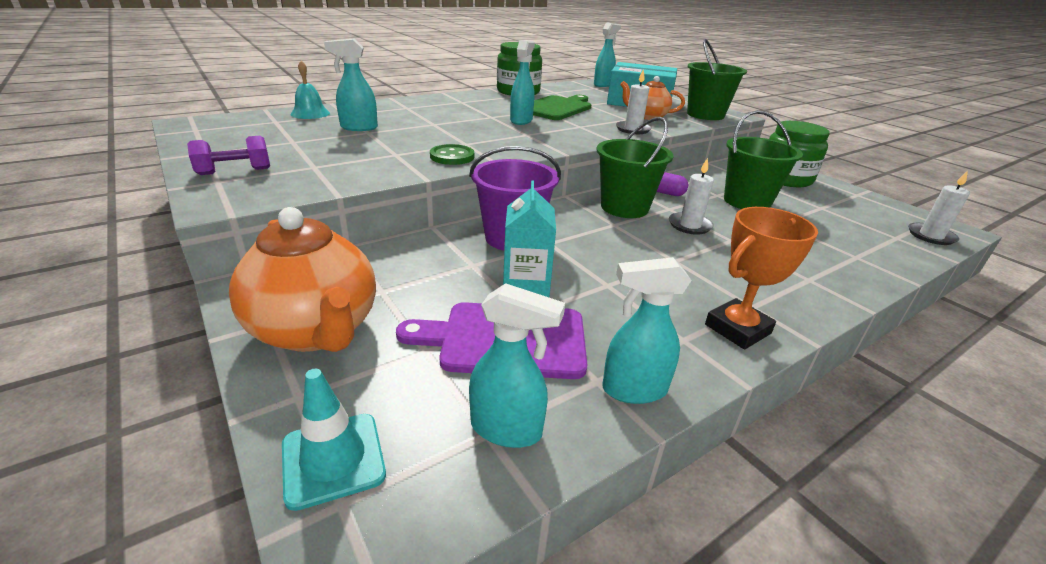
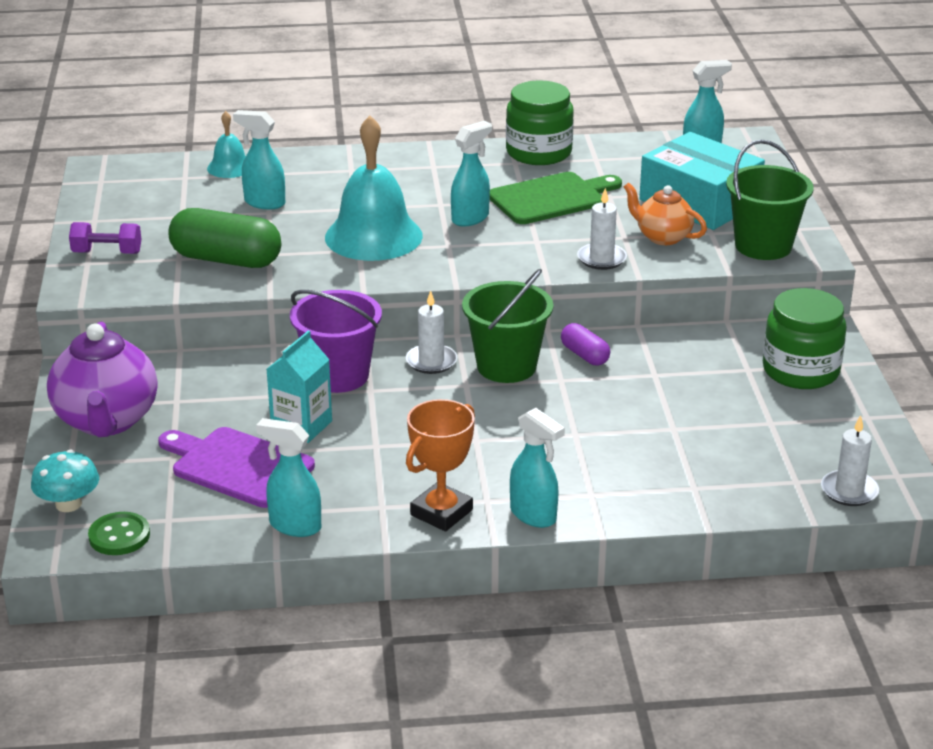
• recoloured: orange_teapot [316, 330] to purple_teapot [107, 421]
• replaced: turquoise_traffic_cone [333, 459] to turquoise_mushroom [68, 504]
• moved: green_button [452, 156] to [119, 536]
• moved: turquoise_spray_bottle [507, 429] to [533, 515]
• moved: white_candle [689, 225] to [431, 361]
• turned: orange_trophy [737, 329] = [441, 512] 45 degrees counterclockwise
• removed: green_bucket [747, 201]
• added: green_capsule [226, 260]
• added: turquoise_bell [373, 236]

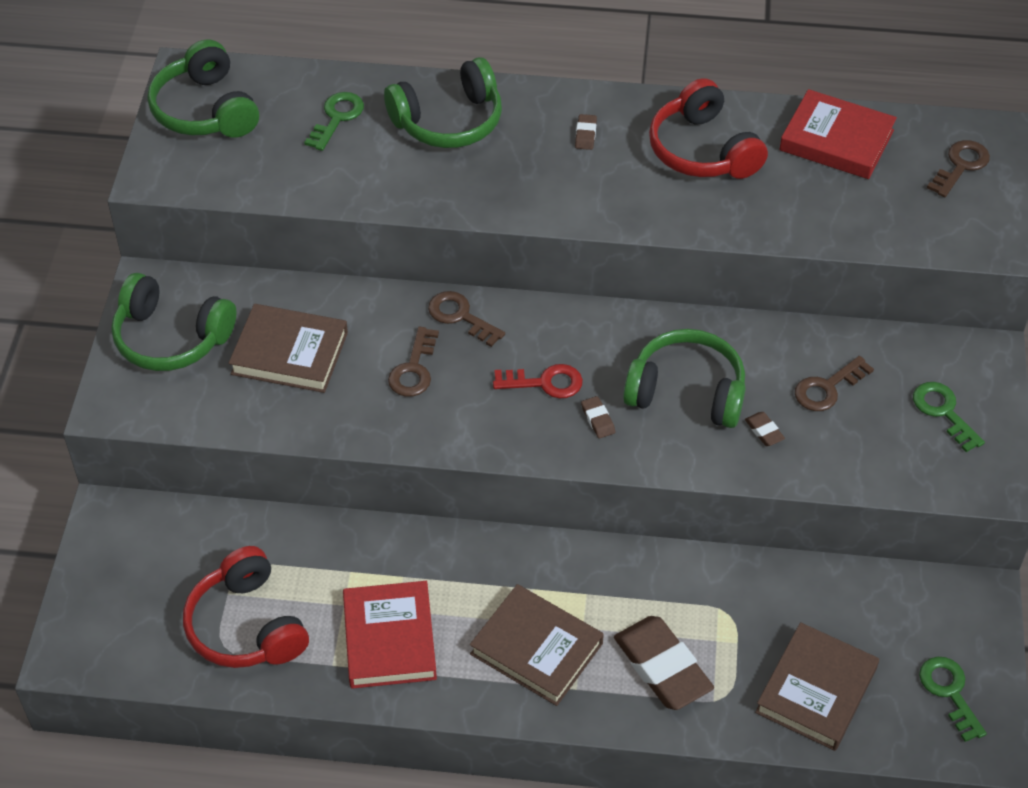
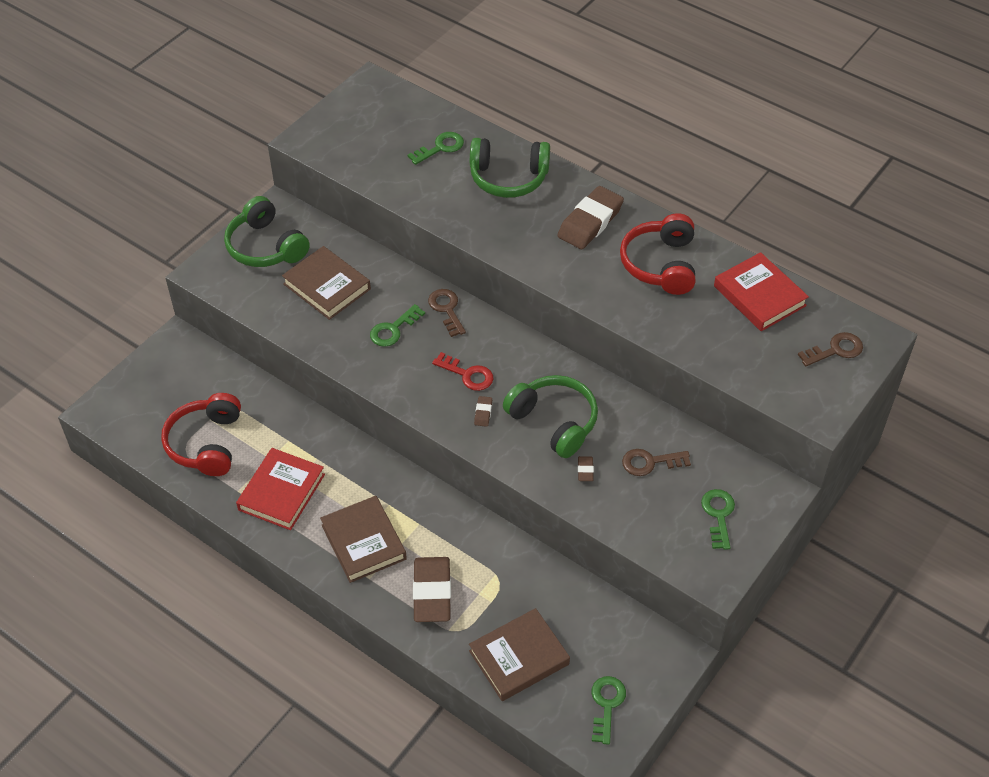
• removed: green_headphones [205, 110]
• recoloured: brown_key [414, 369] to green_key [393, 329]
• resized: brown_eraser [585, 134] = [590, 222] x2.39

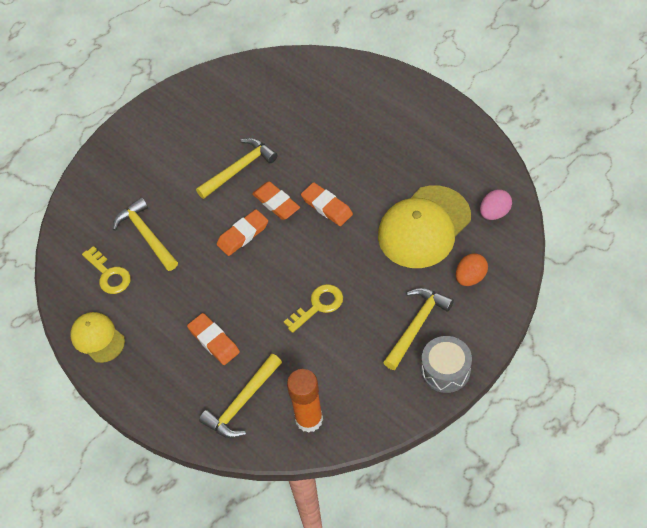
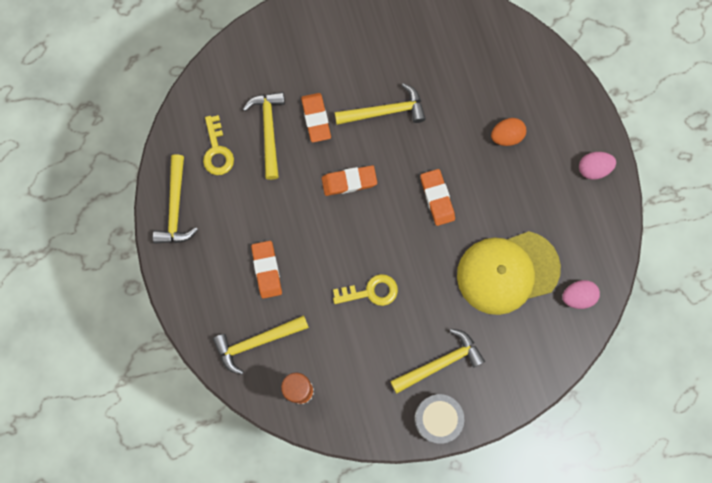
• replaced: yellow_cap [97, 338] to yellow_hammer [176, 207]
• moved: orange_eraser [276, 203] to [316, 119]
• moved: orange_egg [470, 277] to [506, 136]
• added: pink_egg [593, 169]

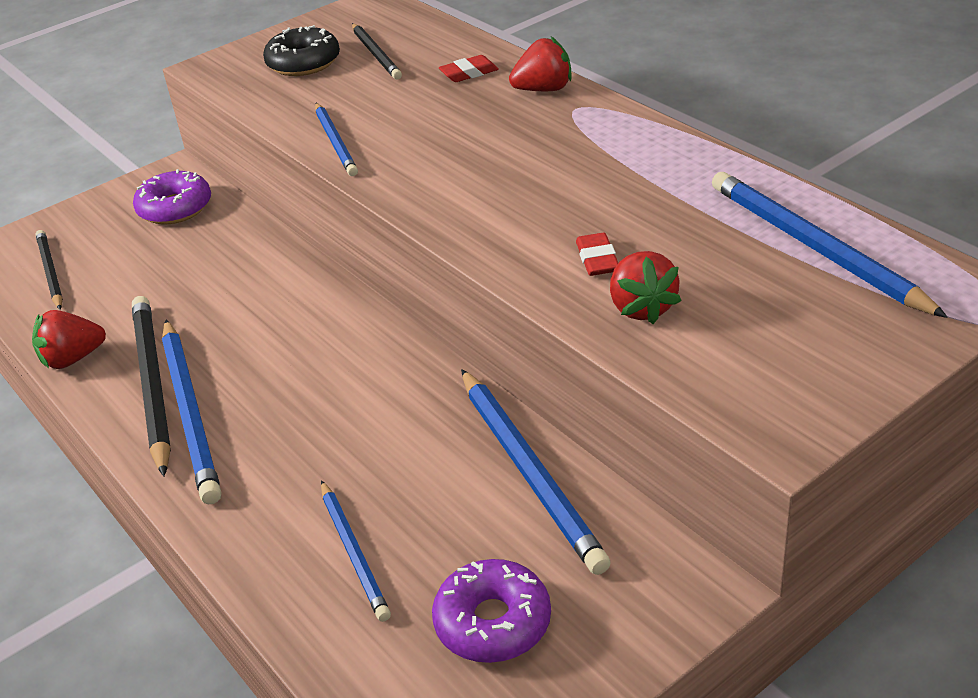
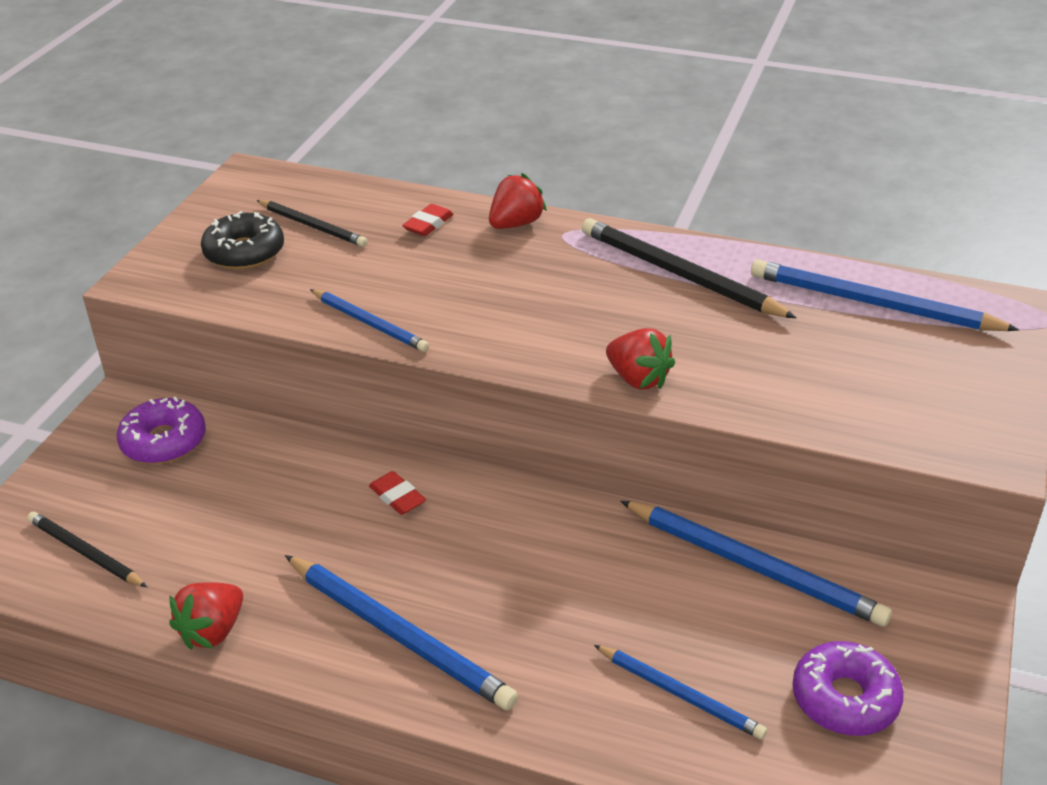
• moved: black_pencil [152, 384] to [679, 274]
• moved: red_eraser [597, 259] to [397, 497]
• moved: red_strawberry [641, 308] to [638, 379]

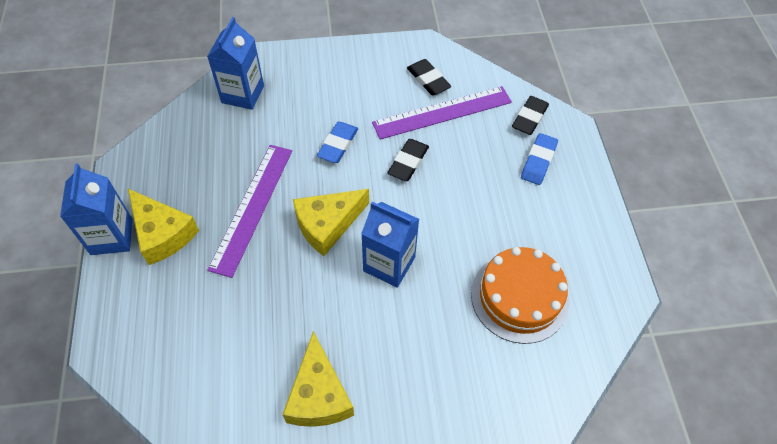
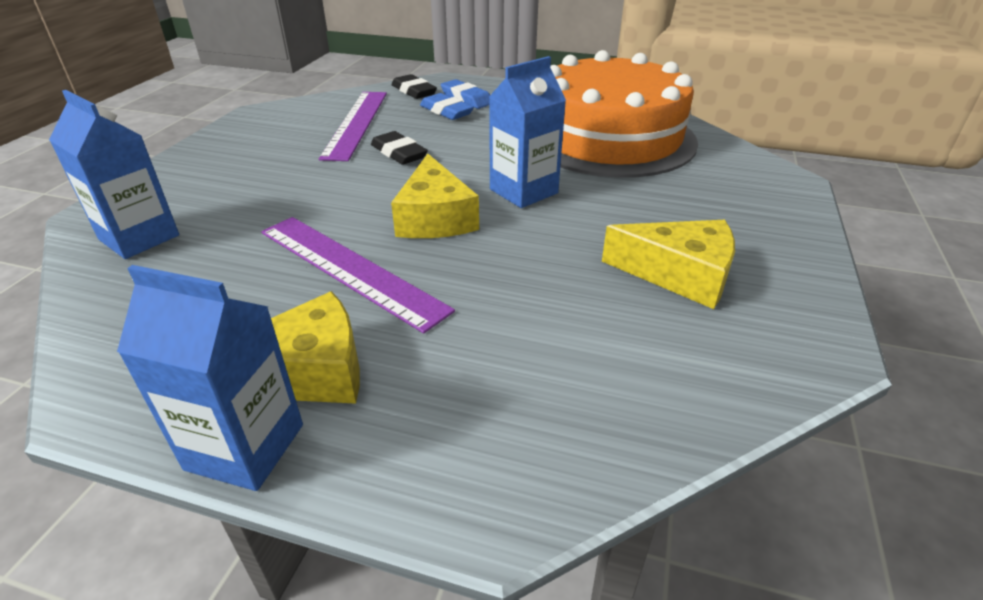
• moved: blue_eraser [338, 145] to [446, 111]
• removed: black_eraser [428, 80]
• resized: orange_cake [519, 297] = [609, 138] x1.66

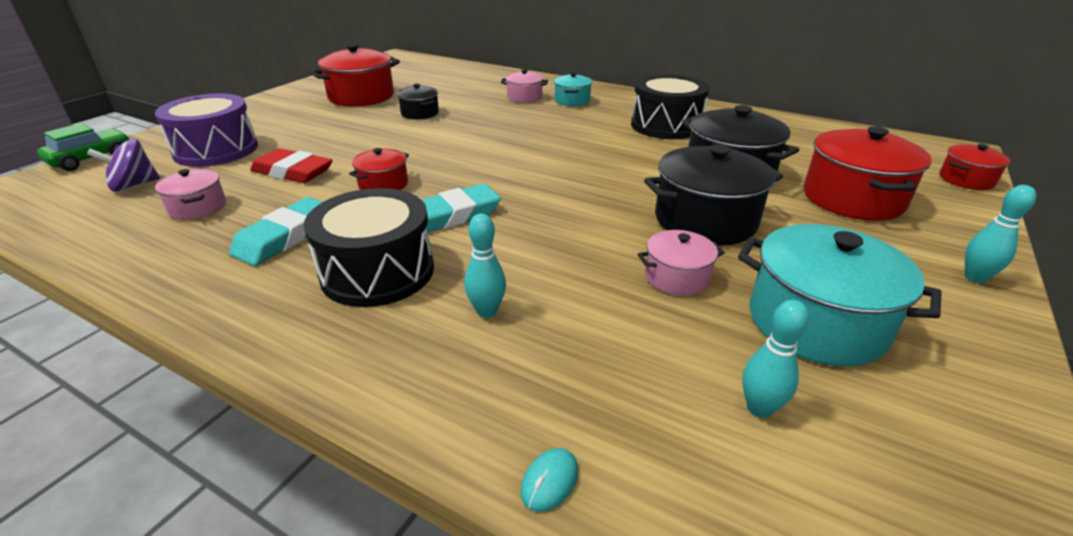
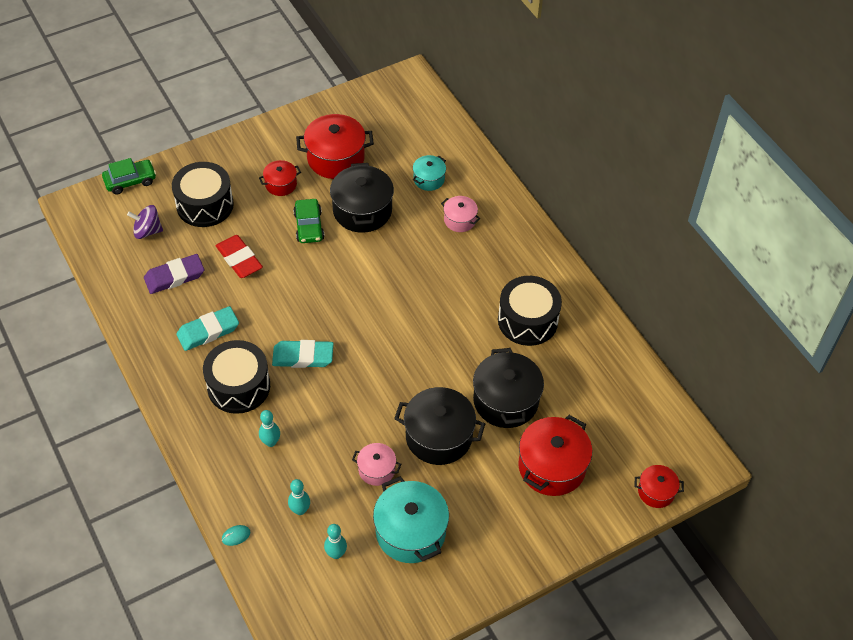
• recoloured: purple_drum [216, 150] to black_drum [205, 205]
• replaced: pink_pot [198, 207] to purple_eraser [174, 277]
• moved: red_pot [383, 184] to [281, 184]
• resized: black_pot [420, 113] = [362, 210] x1.85
• moved: turquoise_pot [572, 100] to [429, 179]
• moved: turquoise_bowling_pin [975, 277] to [300, 510]
• added: green_car [309, 226]

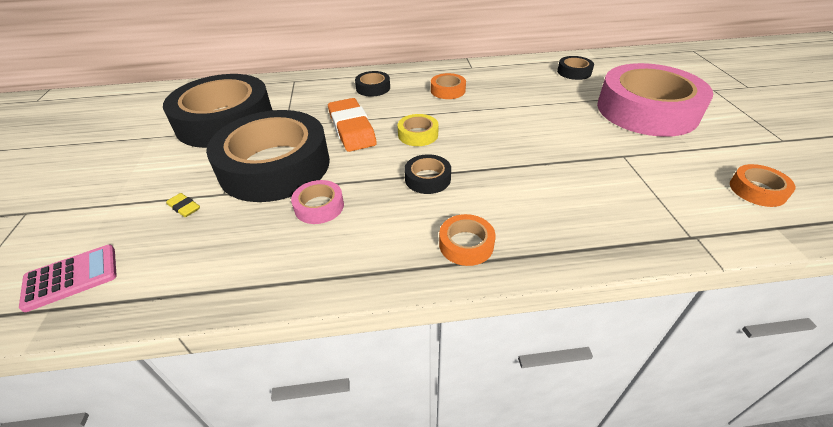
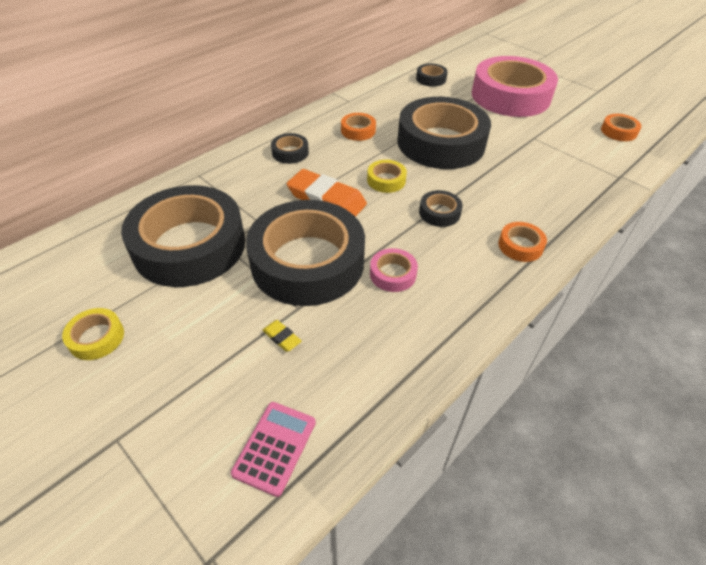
• turned: yellow_eraser [184, 207] = [282, 337] 45 degrees clockwise
• added: yellow_tape [96, 338]
• added: black_tape [441, 143]

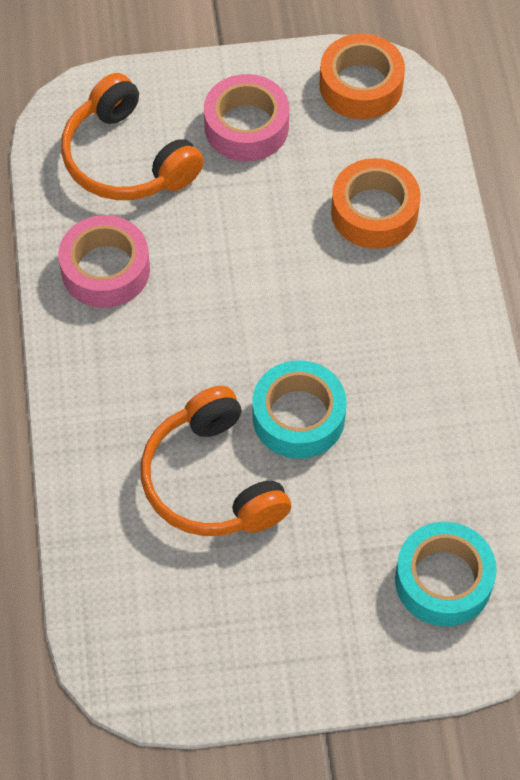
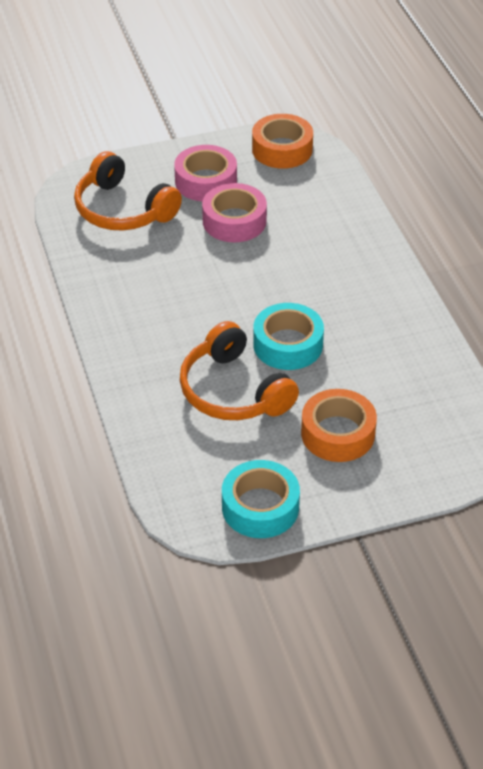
• moved: pink_tape [105, 269] to [234, 221]
• moved: orange_tape [374, 212] to [338, 433]
• moved: turquoise_tape [443, 580] to [260, 507]

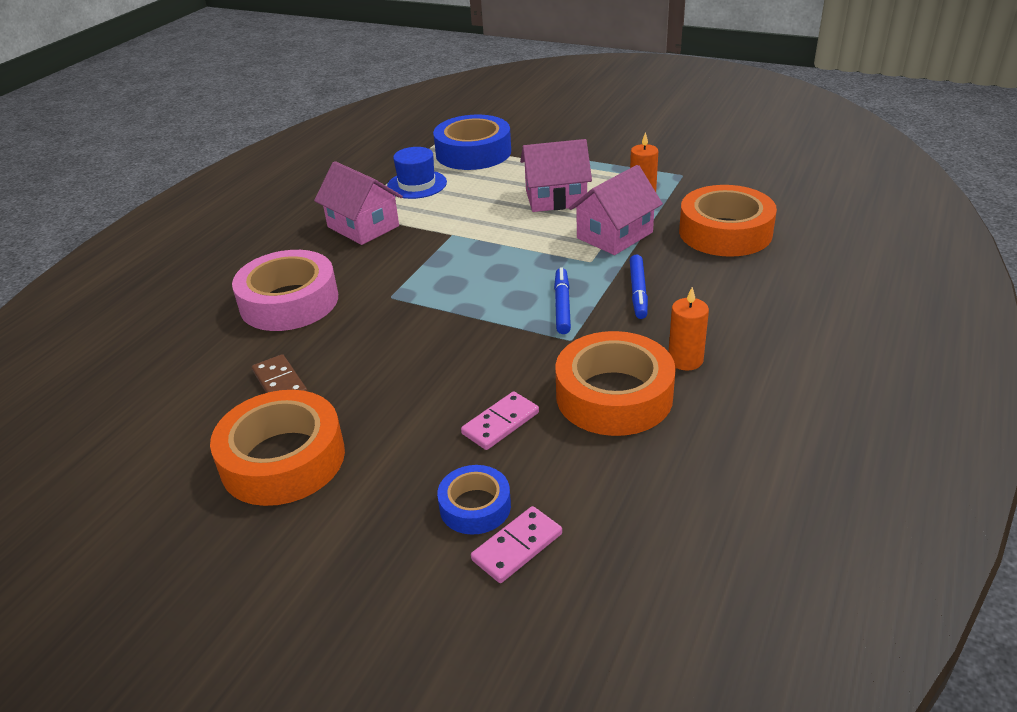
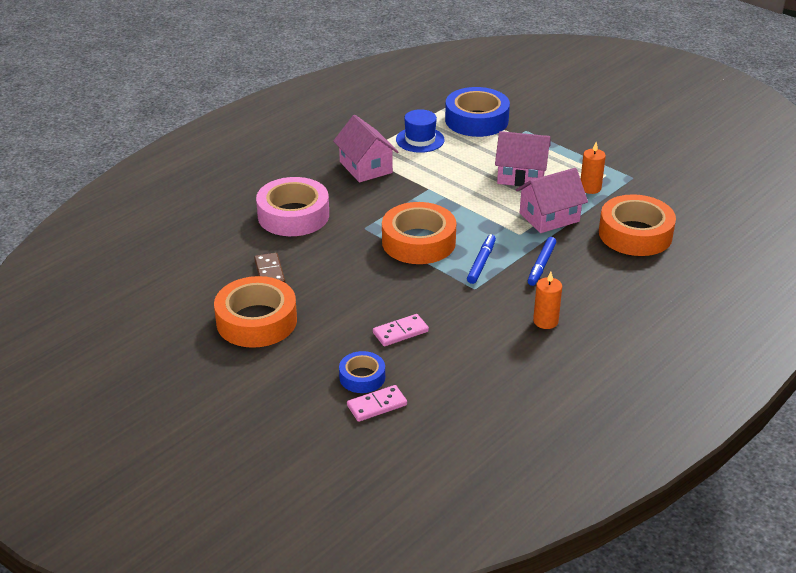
• moved: orange_tape [614, 395] to [418, 242]

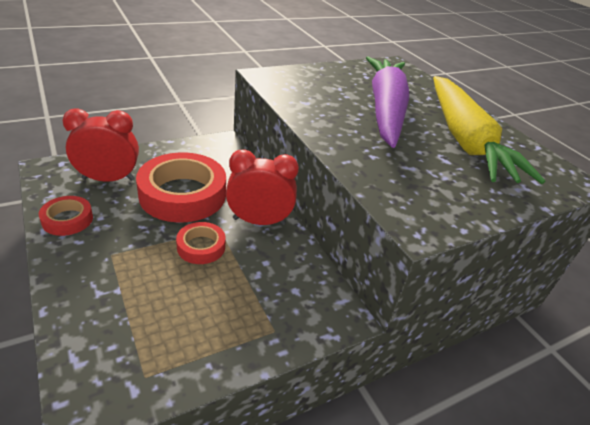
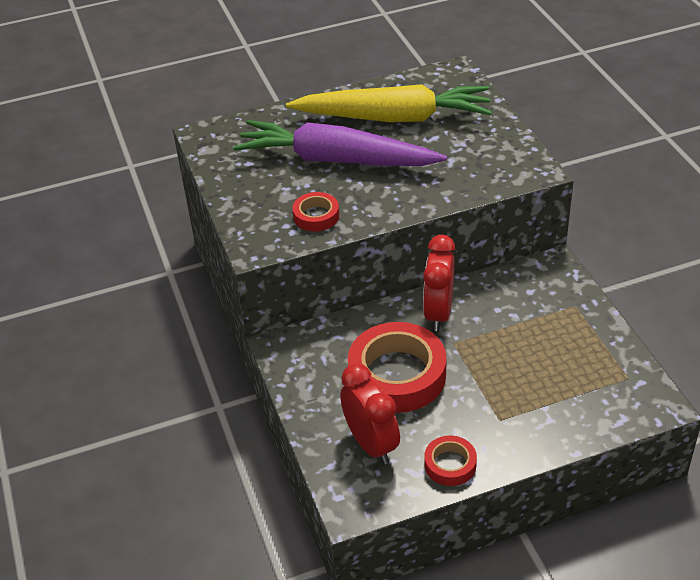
• turned: red_clock [108, 179] = [371, 444] 150 degrees clockwise
• moved: red_tape [201, 247] to [316, 216]

